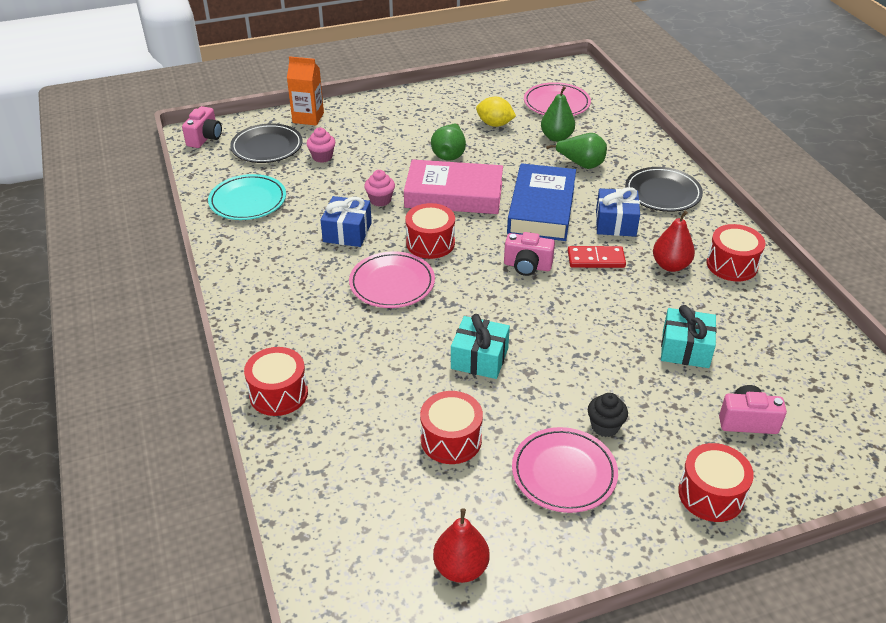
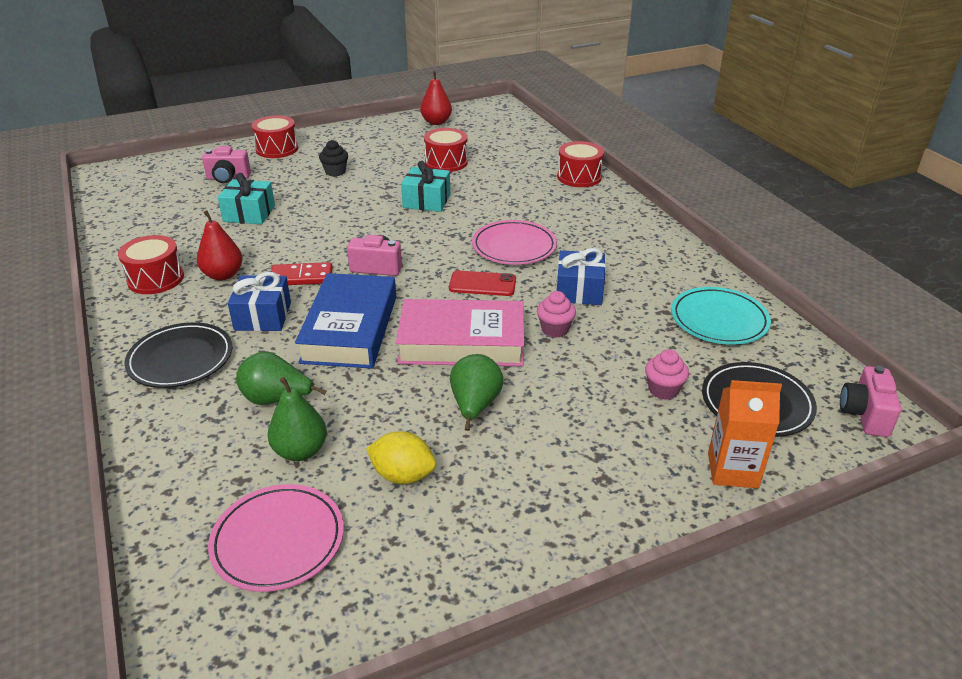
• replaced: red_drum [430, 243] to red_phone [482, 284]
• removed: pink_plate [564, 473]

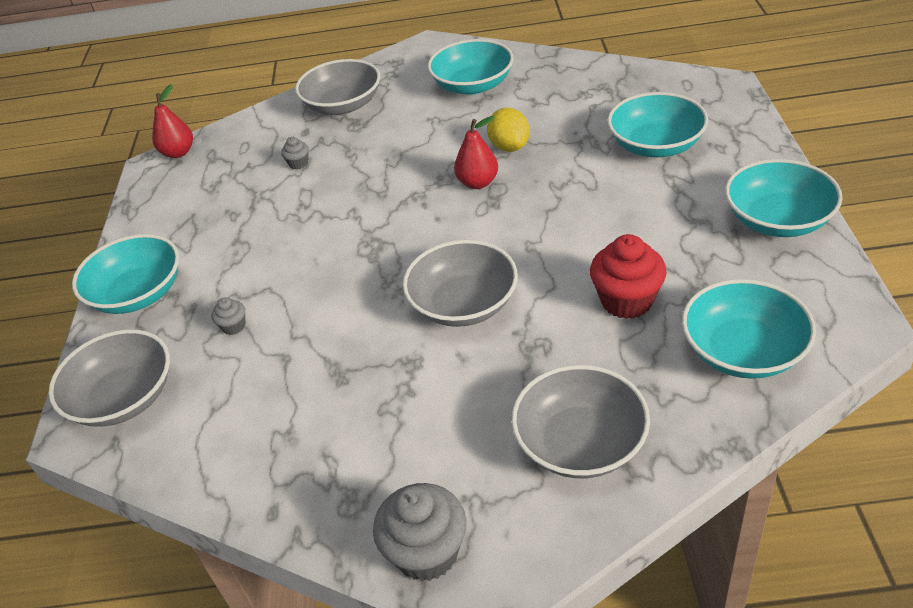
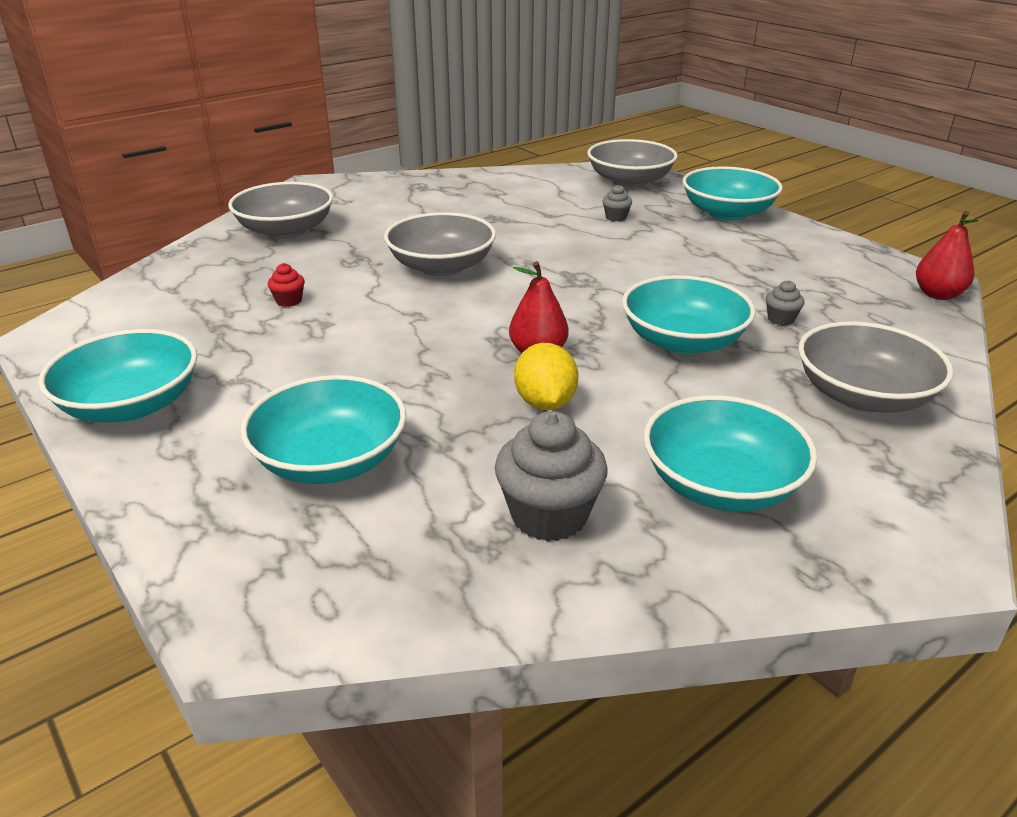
• moved: grey_cupcake [427, 552] to [549, 515]
• turned: yellow_lemon [509, 147] = [545, 403] 45 degrees clockwise
• resized: red_cupcake [626, 301] = [289, 301] x0.48
• moved: turquoise_bowl [743, 351] to [683, 341]

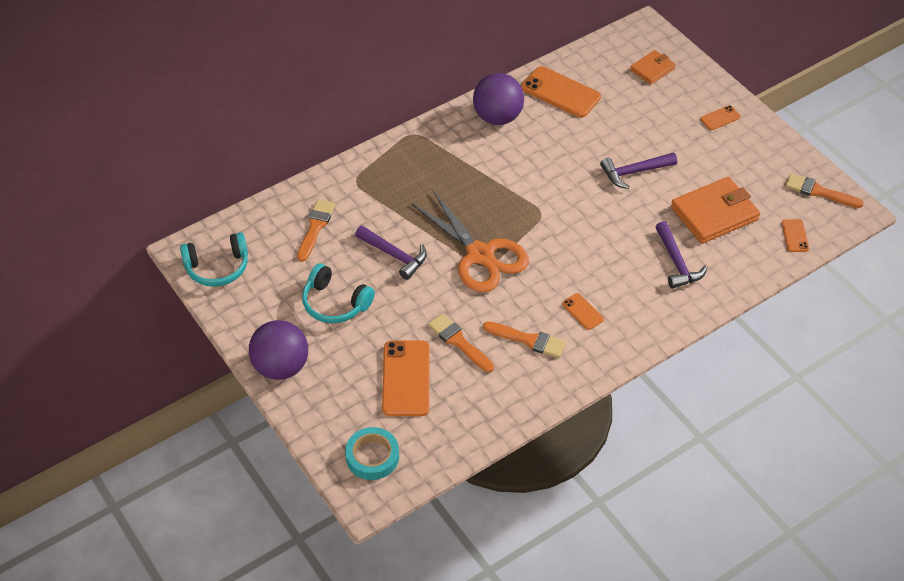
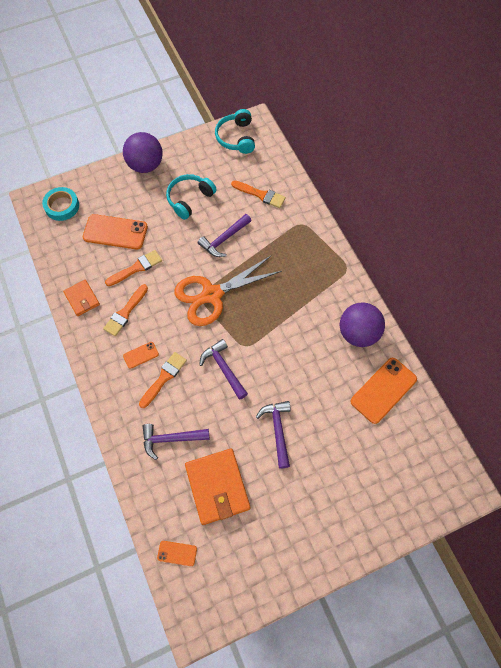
• moved: orange_wallet [652, 69] to [82, 299]
• removed: orange_phone [720, 118]
• moved: orange_brush [819, 191] to [164, 377]
• added: purple_hammer [223, 368]

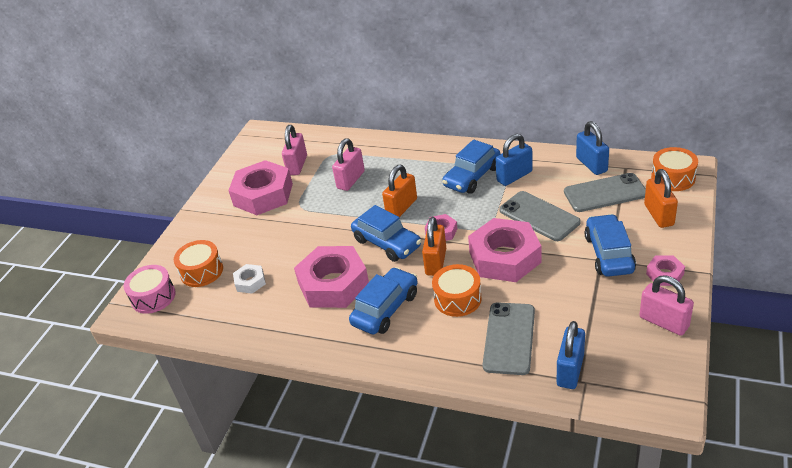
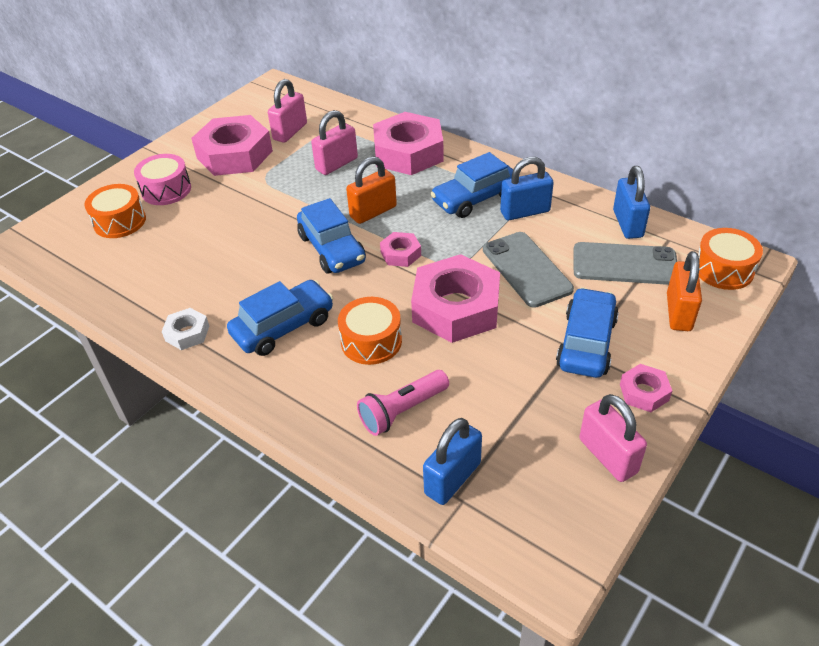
• moved: pink_drum [153, 297] to [166, 190]
• moved: white_nut [250, 282] to [187, 333]
• moved: pink_nut [333, 284] to [408, 153]
• removed: orange_padlock [436, 262]
• replaced: grey_phone [509, 338] to pink_flashlight [402, 411]

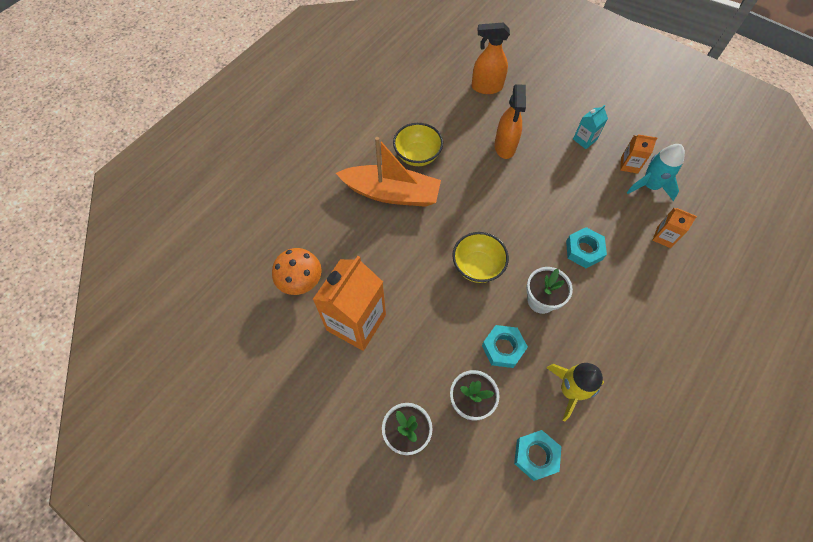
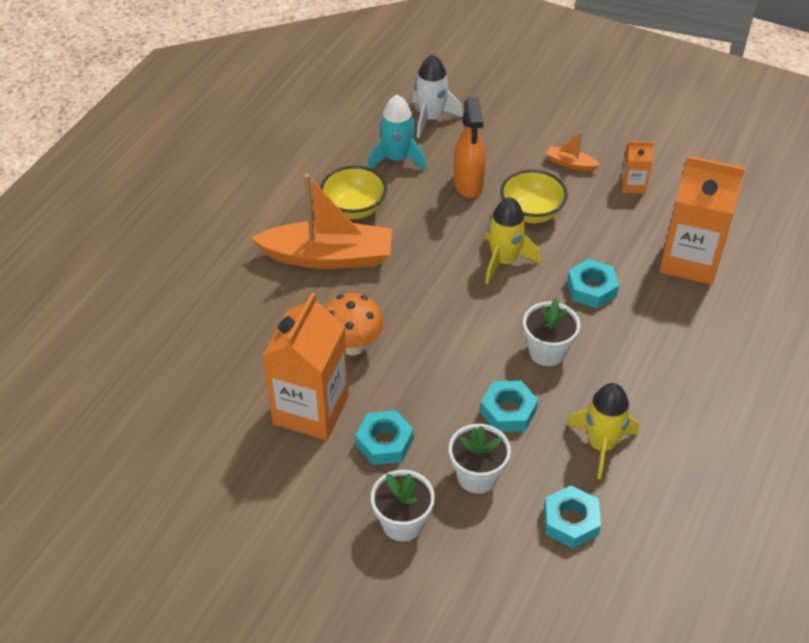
• moved: orange_mushroom [301, 283] to [352, 346]
• moved: yellow_bowl [477, 266] to [531, 213]
• replaced: orange_spray_bottle [486, 87] to white_rocket [431, 118]
• replaced: turquoise_carton [584, 139] to orange_boat [570, 163]
• moved: turquoise_rocket [650, 186] to [397, 159]
• resized: orange_carton [663, 237] = [689, 260] x2.16
• added: turquoise_nut [384, 442]
• added: yellow_rocket [504, 261]

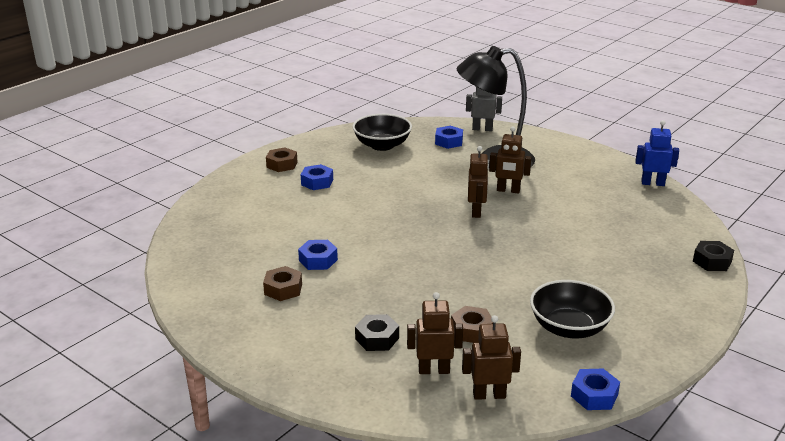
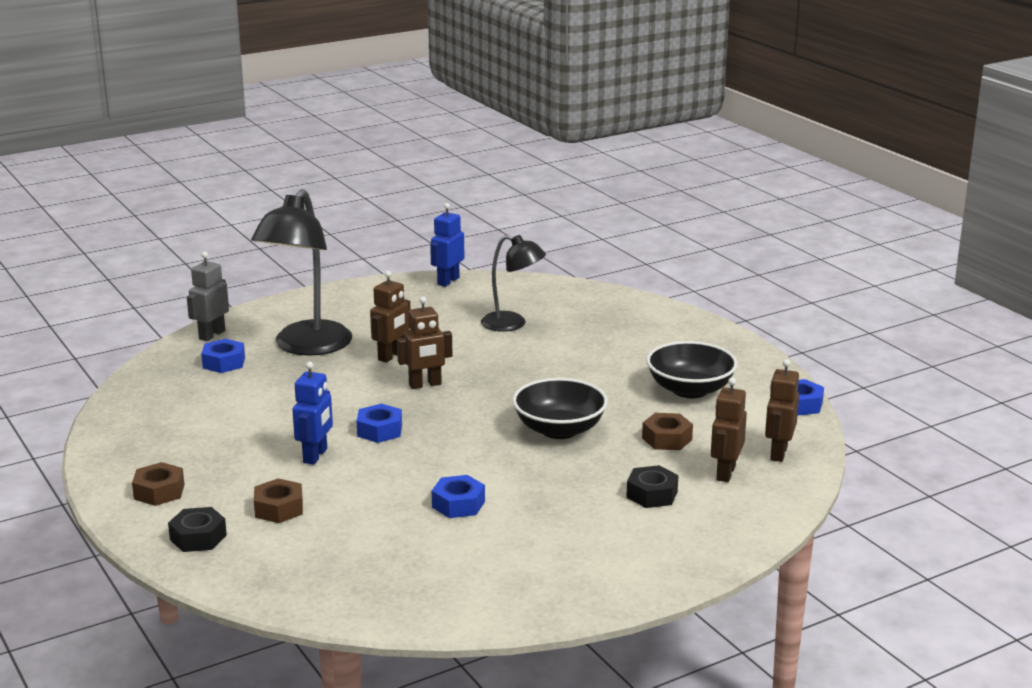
• moved: brown_nut [283, 289] to [279, 508]
• moved: blue_nut [317, 182] to [379, 430]
• moved: black_bowl [382, 145] to [559, 430]
• turned: brown_robot [476, 212] = [425, 385] 135 degrees clockwise
• moved: black_nut [712, 261] to [198, 537]
• added: blue_robot [315, 456]
• added: black_lamp [512, 324]

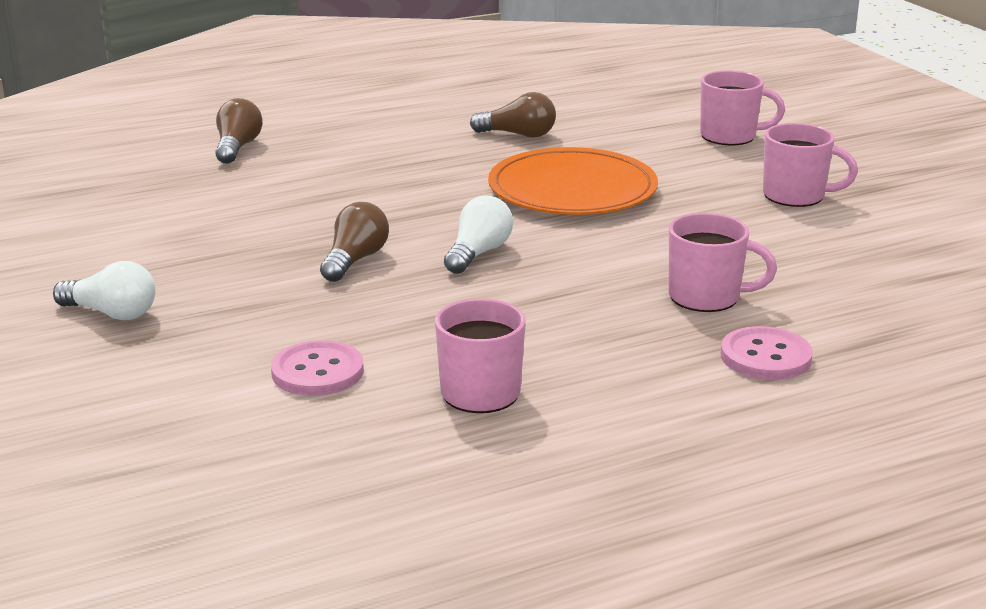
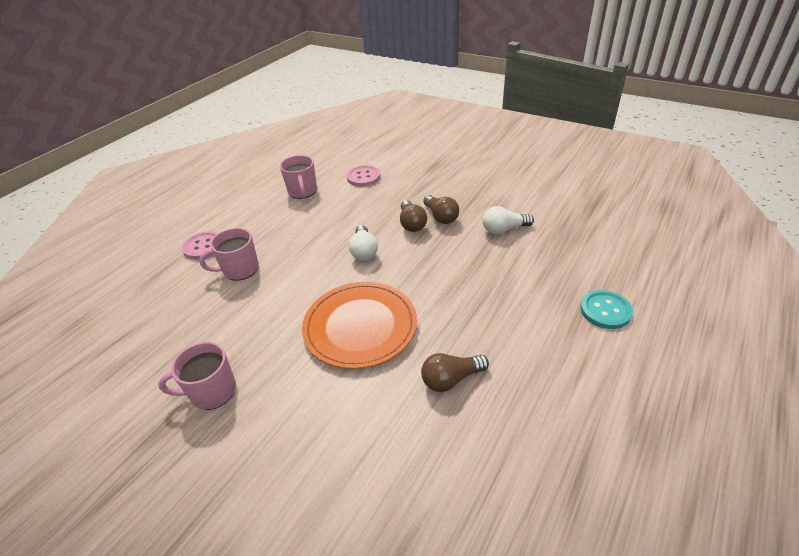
• moved: white_light_bulb [112, 313] to [504, 229]
• moved: brown_light_bulb [237, 148] to [441, 217]
• removed: pink_mug [730, 136]
• added: turquoise_button [605, 310]

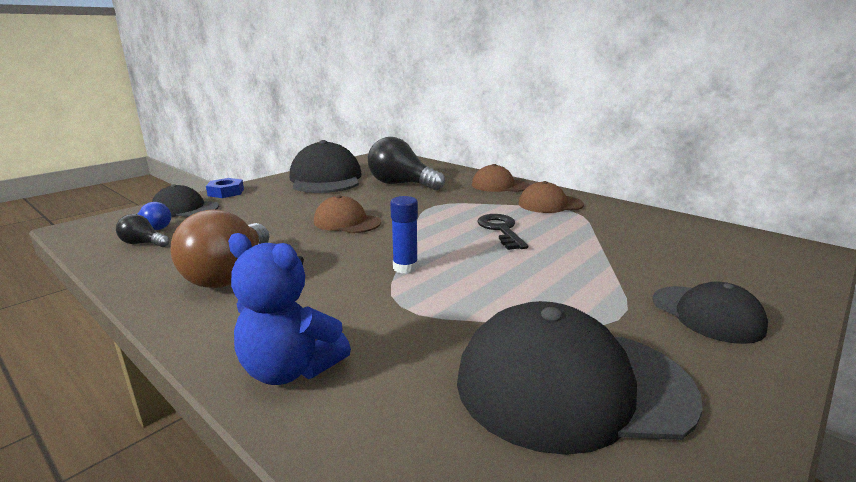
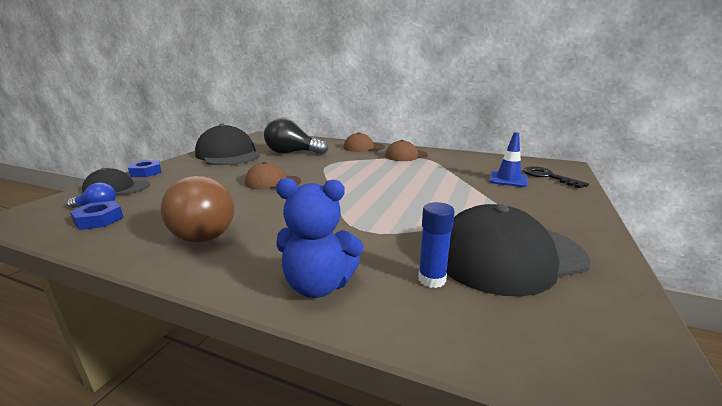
• replaced: black_light_bulb [143, 243] to blue_nut [99, 220]
• moved: blue_glue_stick [405, 268] to [432, 279]
• moved: black_key [501, 230] to [547, 176]
• removed: black_cap [707, 314]
• added: blue_traffic_cone [508, 179]

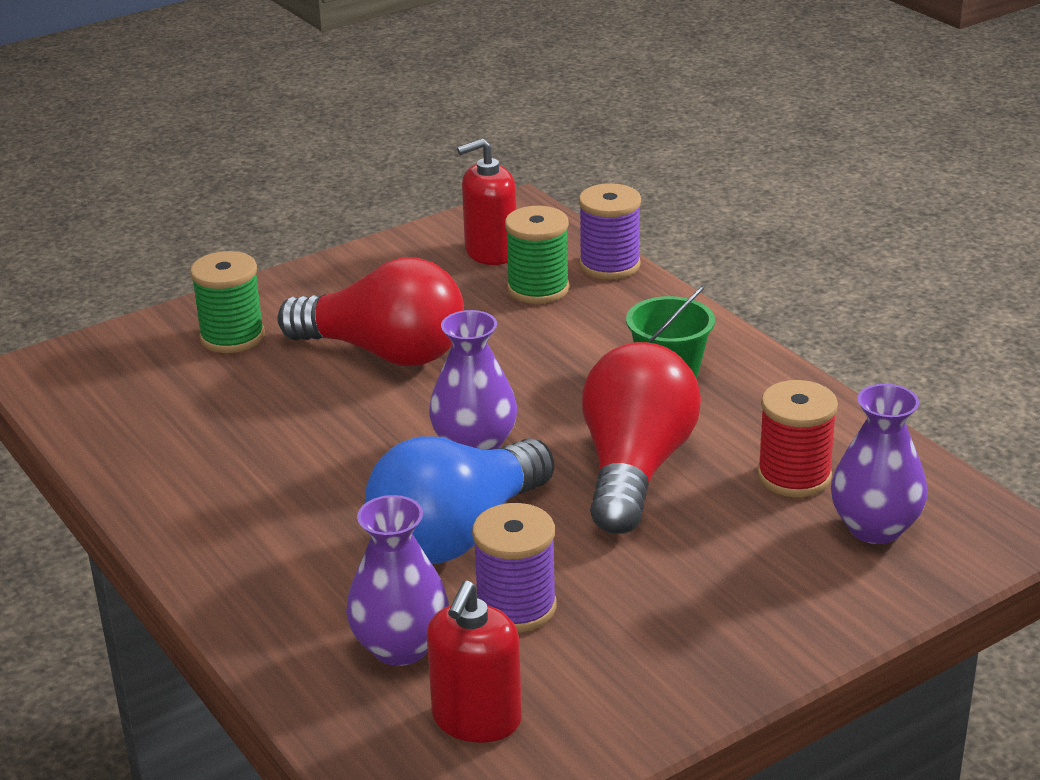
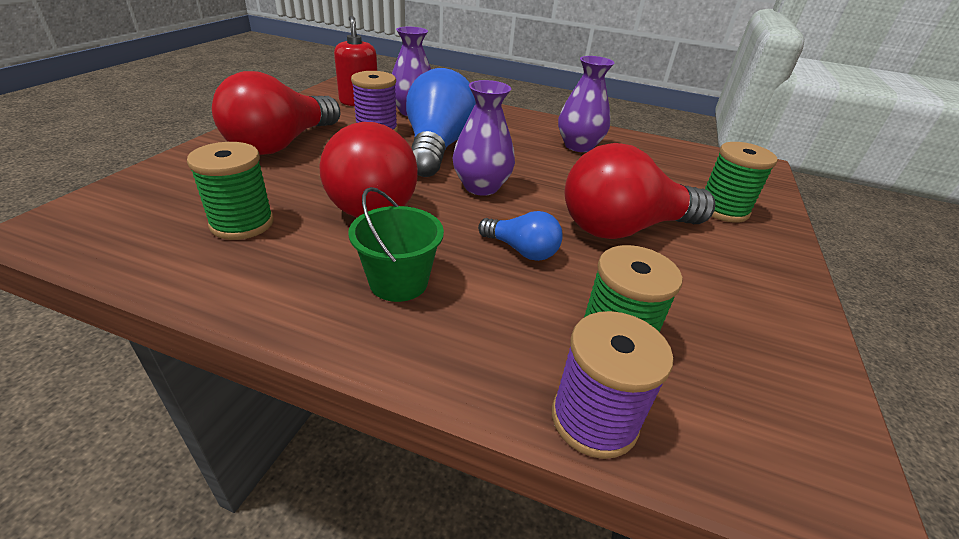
• removed: red_soap_dispenser [490, 252]
• recoloured: red_spool [794, 476] to green_spool [242, 223]
• moved: purple_vase [875, 528] to [578, 146]
• added: red_light_bulb [282, 144]
• added: blue_light_bulb [522, 250]

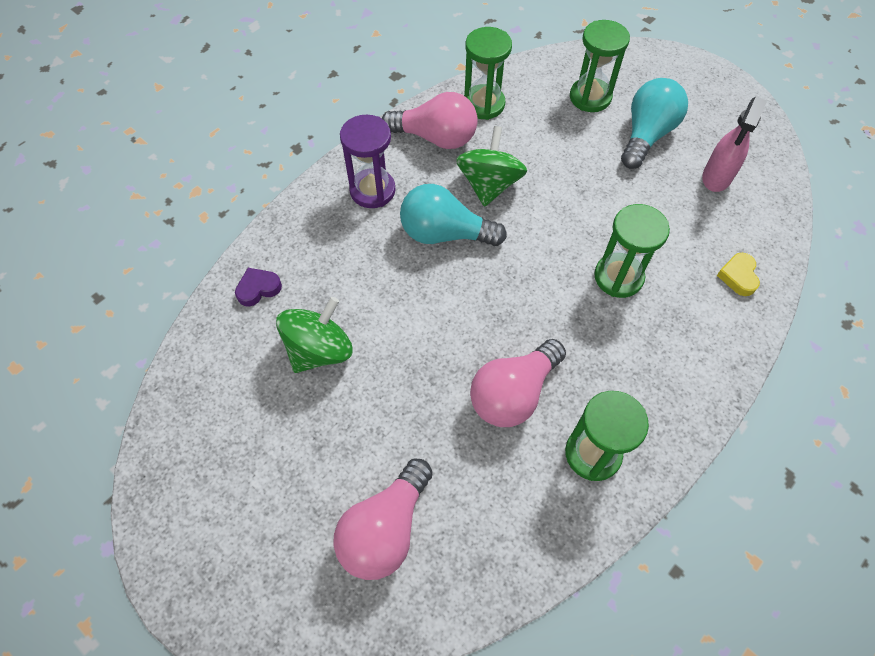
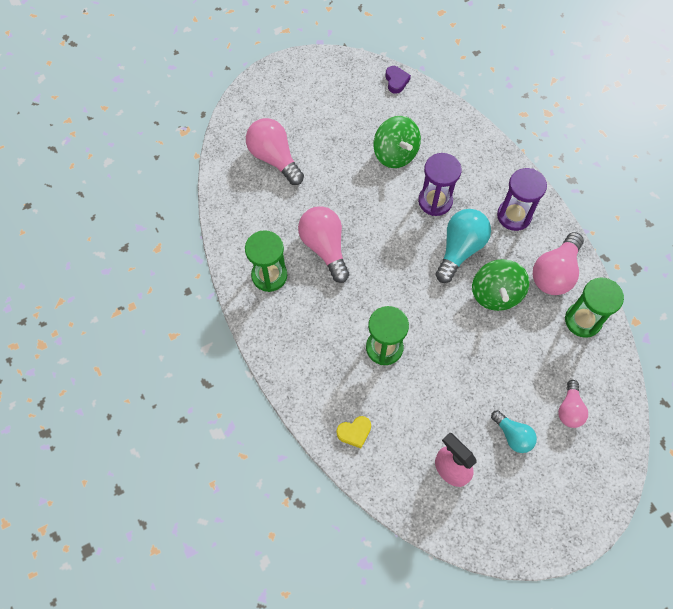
• moved: purple_heart [258, 289] to [396, 81]
• turned: green_spinning_top [489, 185] = [496, 294] 60 degrees clockwise
• replaced: green_hourglass [590, 97] to pink_light_bulb [569, 409]
• resized: turquoise_light_bulb [646, 135] = [512, 435] x0.60
• turned: yellow_heart [738, 276] = [354, 432] 135 degrees clockwise
• added: purple_hourglass [435, 201]

